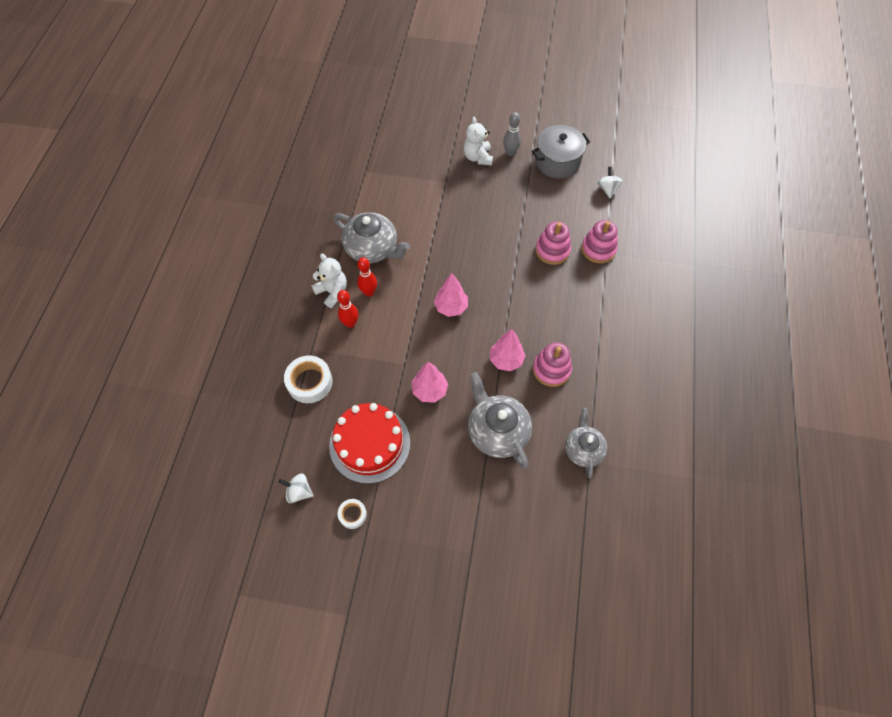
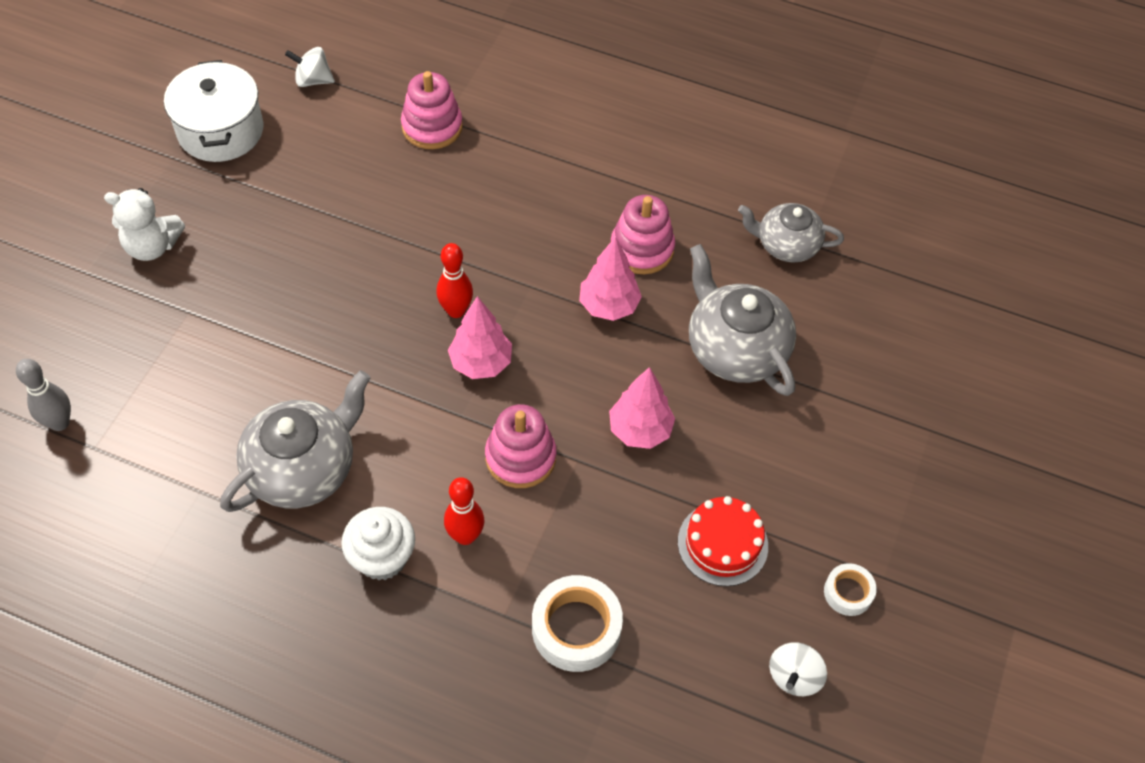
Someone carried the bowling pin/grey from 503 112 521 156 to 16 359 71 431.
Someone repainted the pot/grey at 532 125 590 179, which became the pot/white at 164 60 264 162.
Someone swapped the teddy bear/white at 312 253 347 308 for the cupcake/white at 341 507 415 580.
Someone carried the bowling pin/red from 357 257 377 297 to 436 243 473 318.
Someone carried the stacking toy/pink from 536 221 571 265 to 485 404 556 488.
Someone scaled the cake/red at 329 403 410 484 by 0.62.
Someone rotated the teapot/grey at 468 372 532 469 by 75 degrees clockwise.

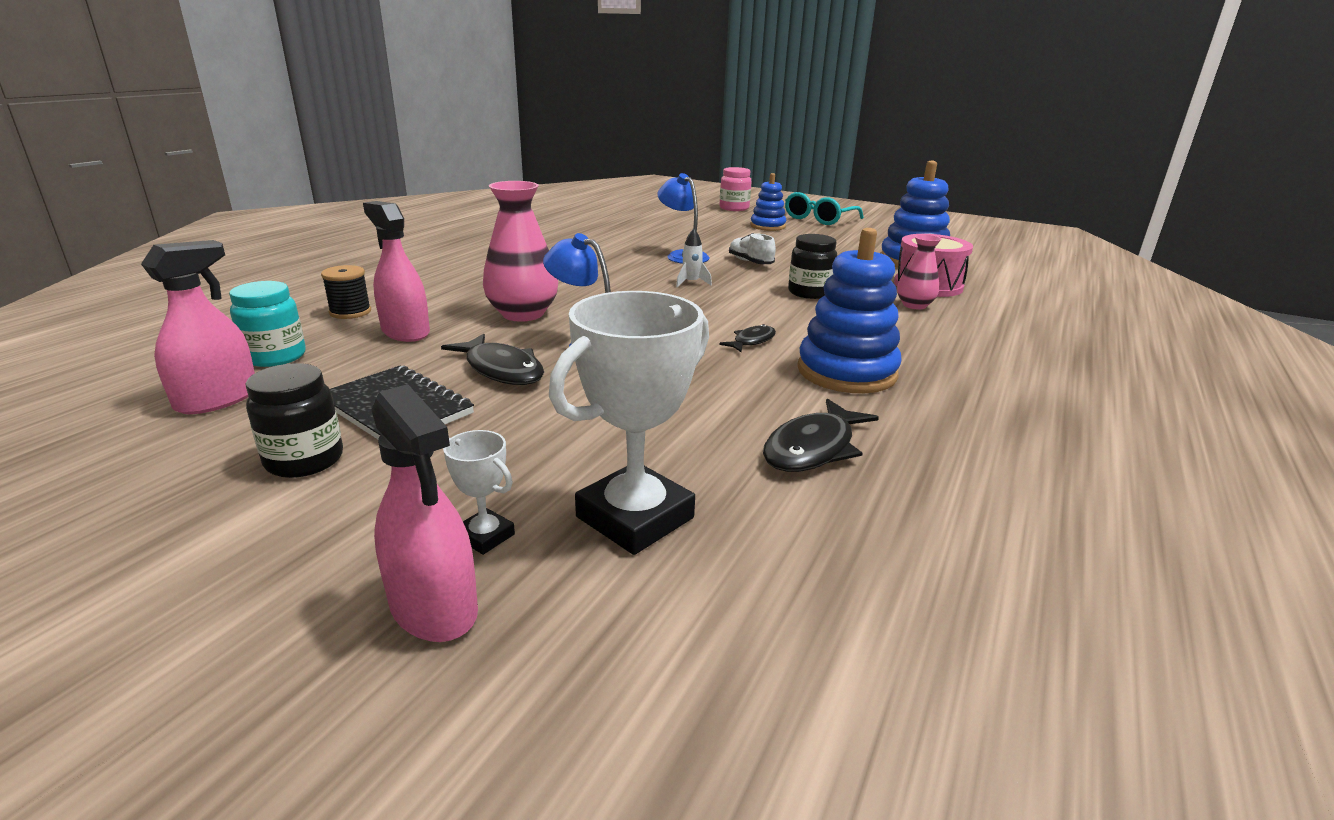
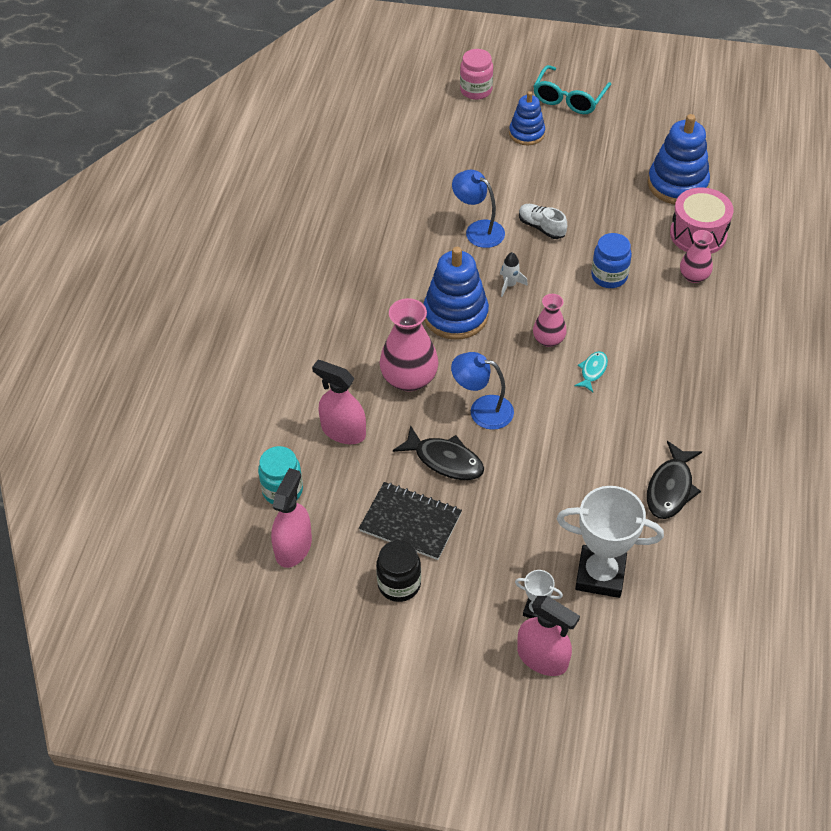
Someone carried the stacking toy/blue from 797 228 902 393 to 423 247 489 340.
Someone put down the vase/pink at 533 294 567 347.
Someone rotated the trophy/white at 549 291 709 555 by 75 degrees clockwise.
Someone repainted the fish/black at 719 324 776 352, which became the fish/turquoise at 574 351 608 392.
Someone repainted the jar/black at 788 234 837 299, which became the jar/blue at 591 233 632 288.
Someone took away the spool/black at 321 265 371 319.

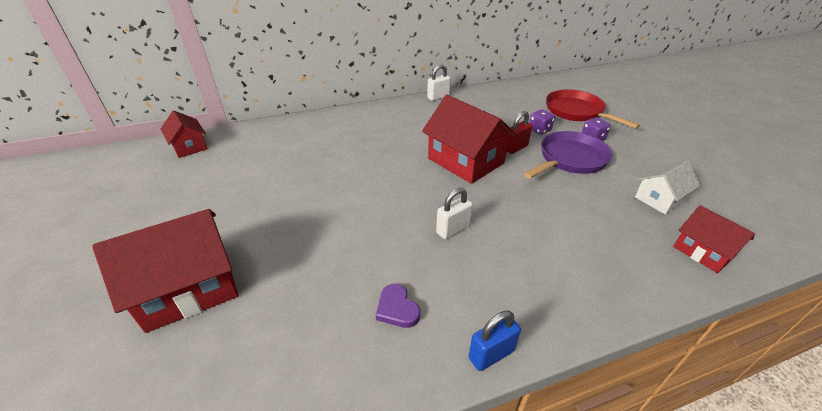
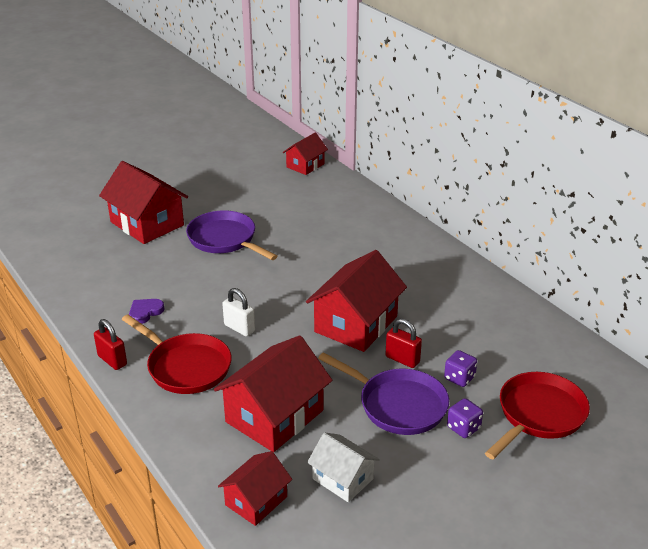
Someone repainted the padlock/blue at 469 311 521 371, which became the padlock/red at 94 319 127 370.
Someone put down the pan/red at 122 314 232 394.
Someone put down the pan/purple at 186 210 278 260.
Someone put down the house/red at 214 335 332 452.
Someone took away the padlock/white at 427 65 451 101.

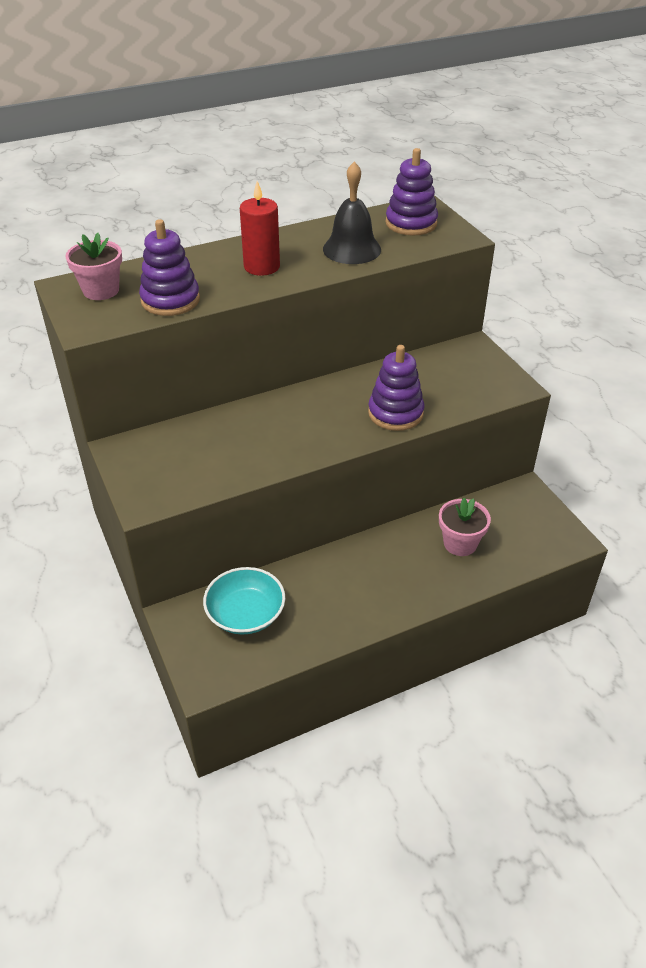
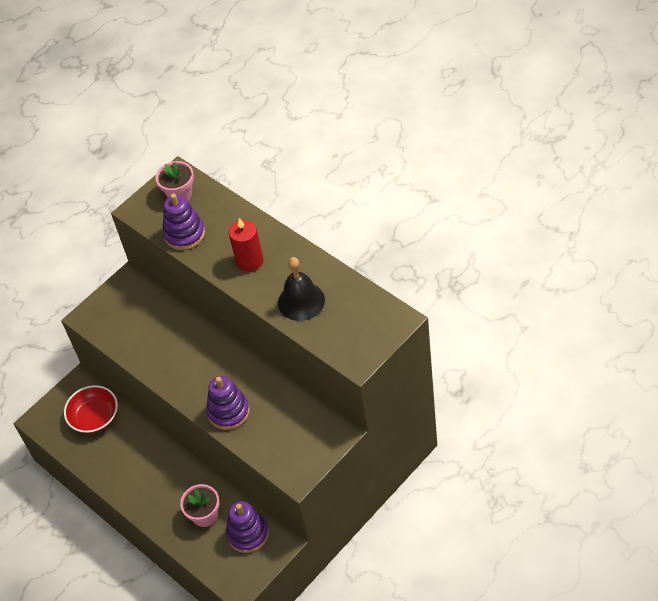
Someone repainted the bowl/turquoise at 203 567 285 635, which became the bowl/red at 64 385 118 433.
Someone carried the stacking toy/purple from 386 148 438 236 to 226 501 269 553.

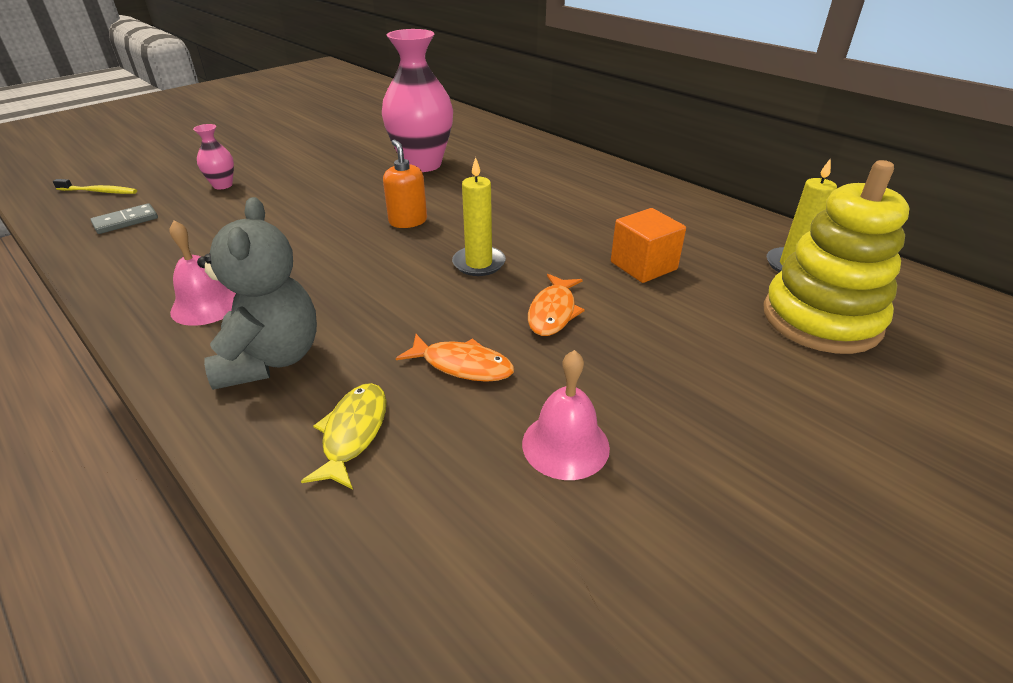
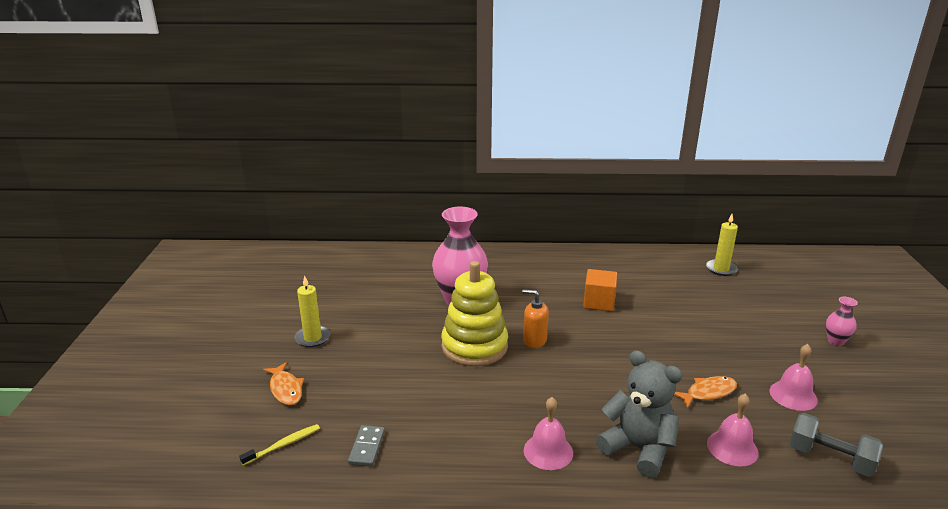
Someone carried the fish/orange from 528 274 585 336 to 263 362 304 405.
Someone carried the candle/yellow from 452 157 506 276 to 295 276 330 347.
Someone carried the stacking toy/yellow from 763 160 910 354 to 441 261 508 366.
Someone carried the cube/orange from 611 208 686 283 to 583 269 617 311.
Someone swapped the fish/yellow at 301 383 387 489 for the bell/pink at 707 393 759 466.
Someone put down the dumbbell/grey at 789 413 883 477.
Someone carried the vase/pink from 193 124 234 189 to 826 297 858 346.

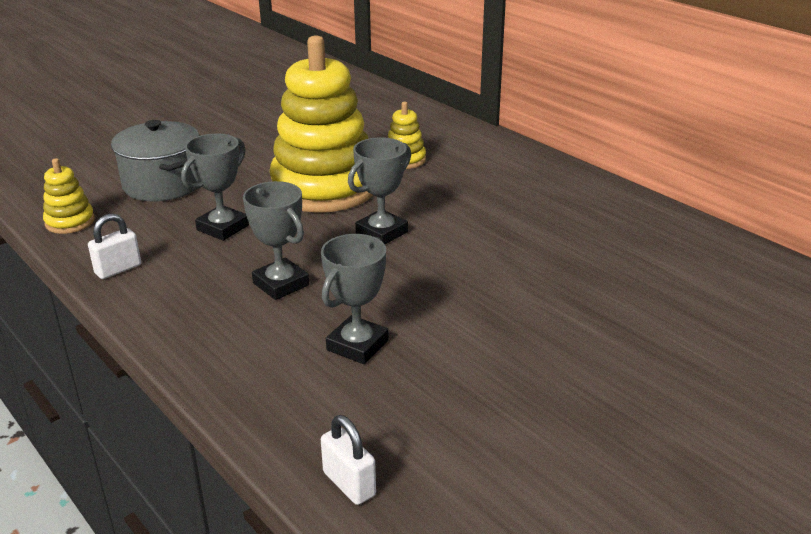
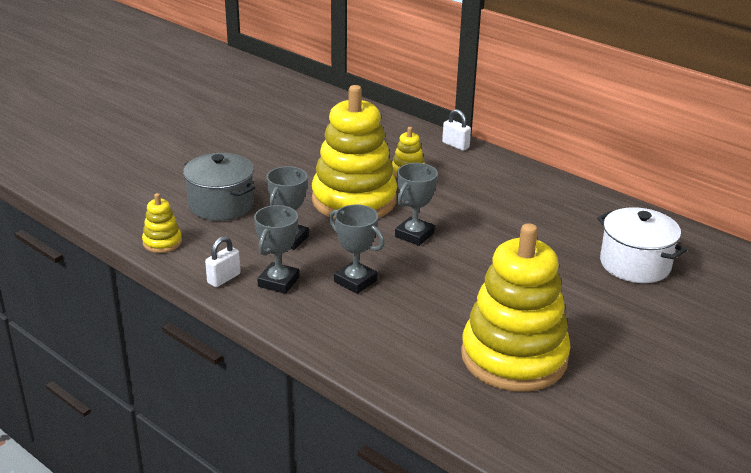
Someone carried the trophy/grey from 321 234 389 364 to 254 205 299 294.
Someone carried the padlock/white from 321 415 376 505 to 442 109 471 151.
Someone put down the stacking toy/yellow at 461 223 571 391.
Someone put down the pot/white at 597 207 687 283.

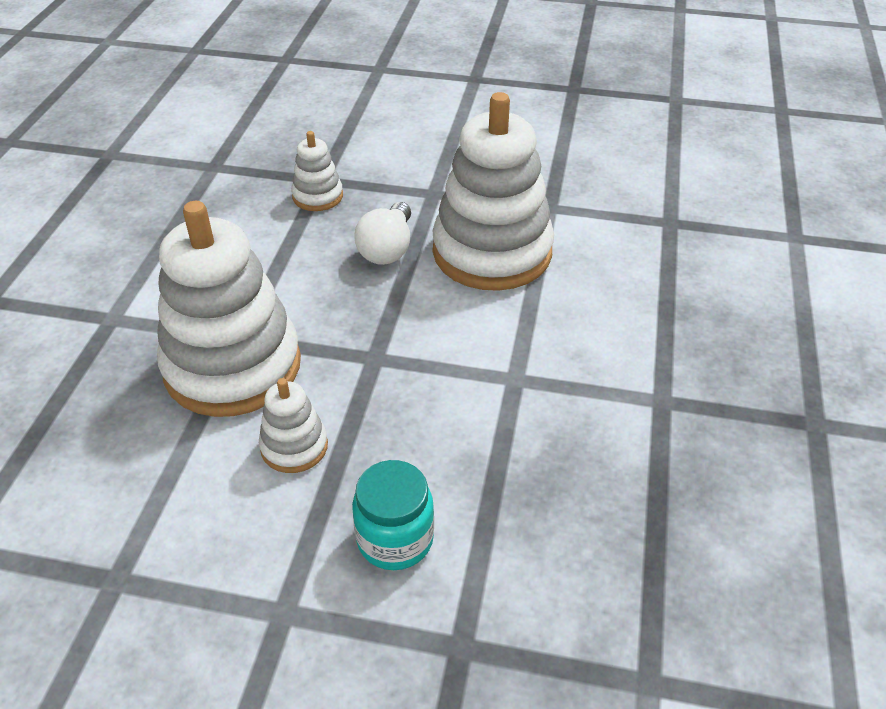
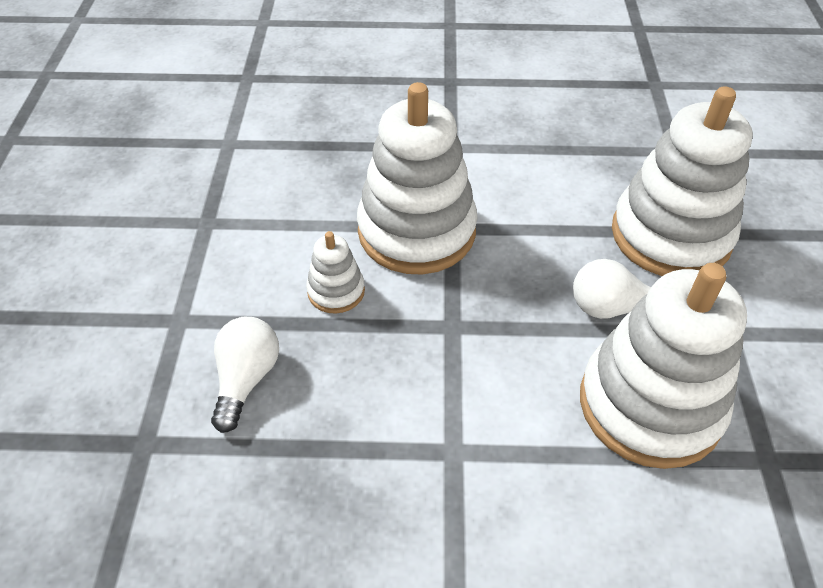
Someone swapped the jar/turquoise at 352 460 434 570 for the light bulb/white at 211 317 279 433.
Someone scaled the stacking toy/white at 291 131 343 211 by 2.20.

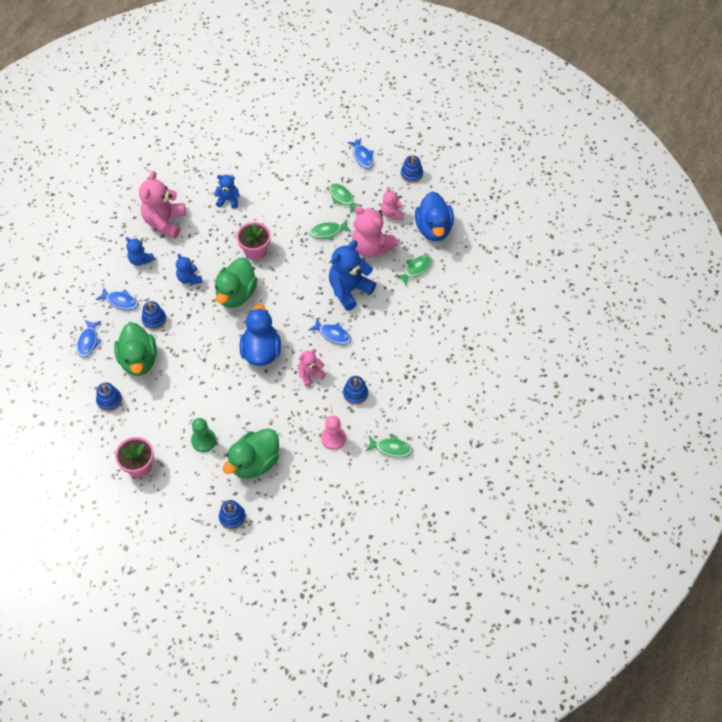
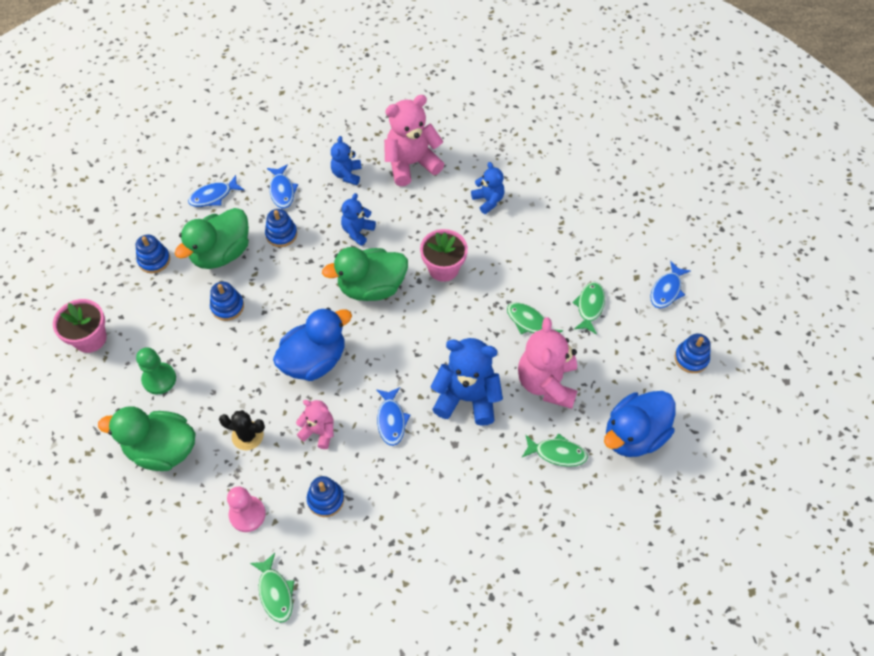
Someone carried the stacking toy/blue from 219 500 246 530 to 210 281 244 321.
Someone put down the cactus/black at 219 410 265 450.
Someone took away the teddy bear/pink at 381 187 404 220.

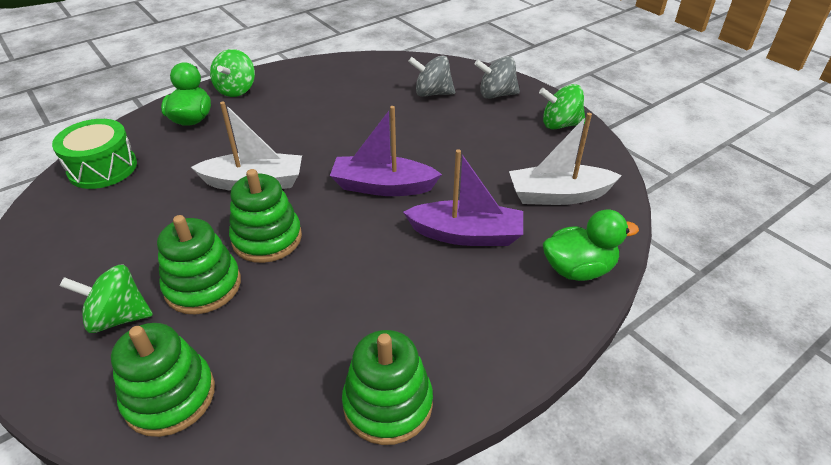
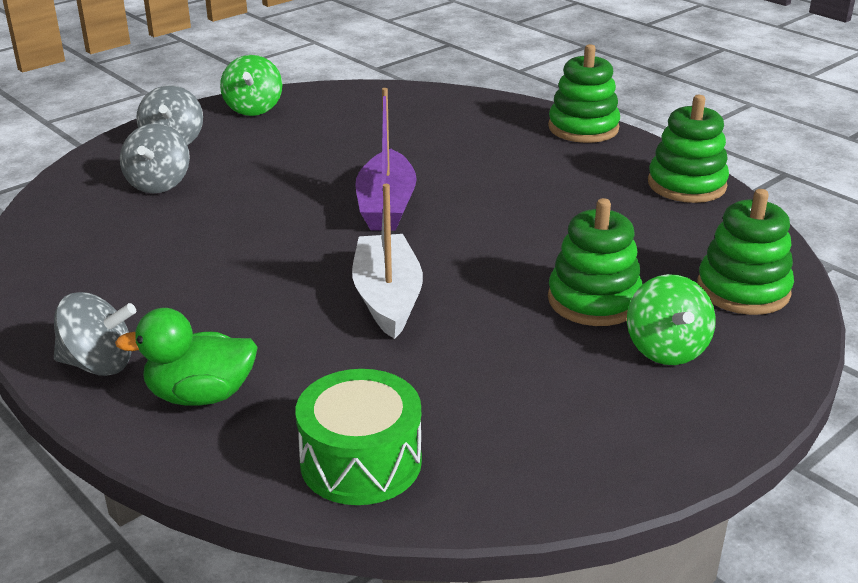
Someone repainted the spinning top/green at 210 49 255 97, which became the spinning top/grey at 54 292 136 376.
Someone carried the stacking toy/green from 229 169 302 263 to 548 44 620 143.
Someone took away the boat/purple at 403 149 523 246.
Someone took away the boat/white at 509 113 622 205.
Someone took away the duck/green at 543 209 639 281.

